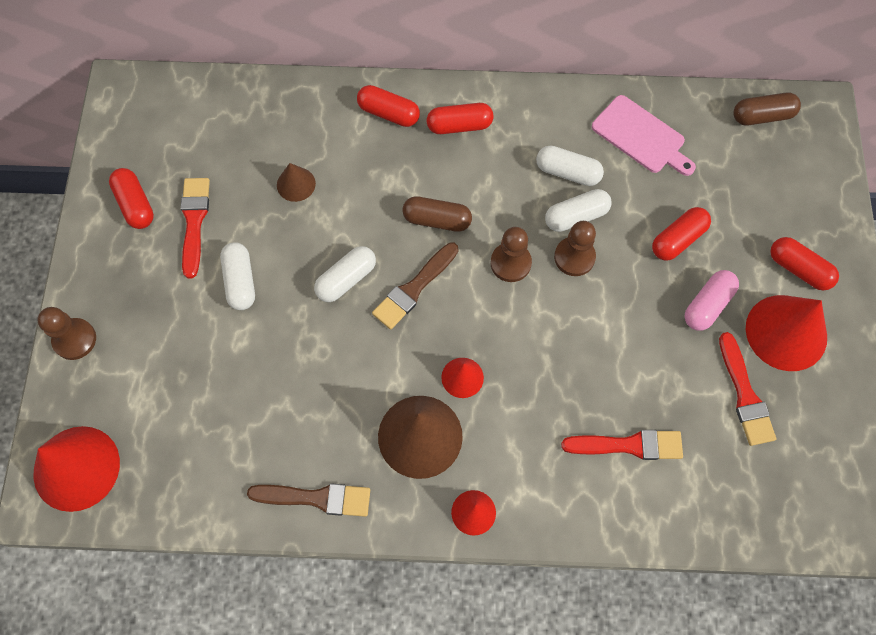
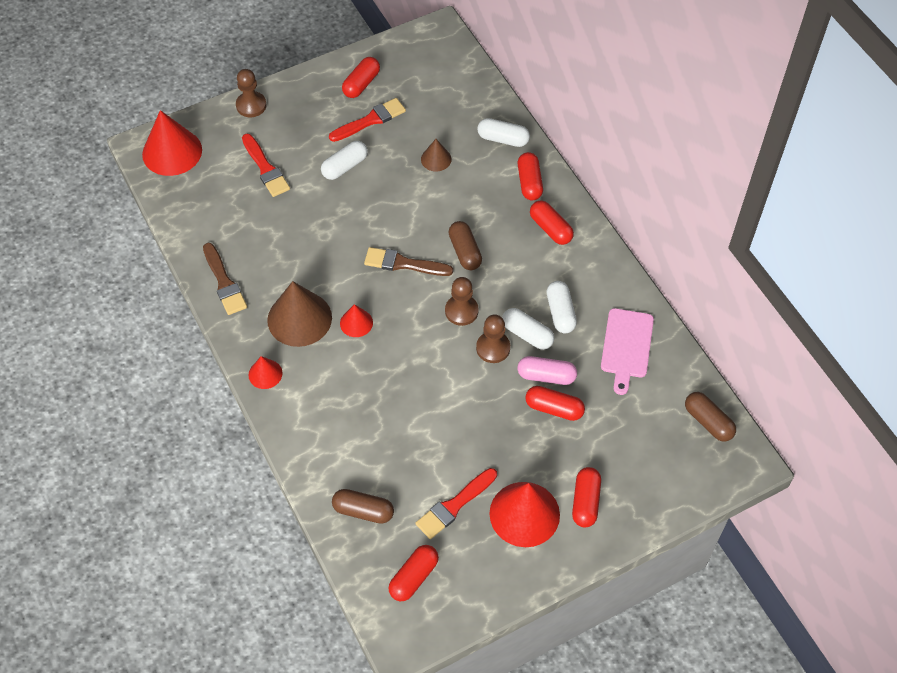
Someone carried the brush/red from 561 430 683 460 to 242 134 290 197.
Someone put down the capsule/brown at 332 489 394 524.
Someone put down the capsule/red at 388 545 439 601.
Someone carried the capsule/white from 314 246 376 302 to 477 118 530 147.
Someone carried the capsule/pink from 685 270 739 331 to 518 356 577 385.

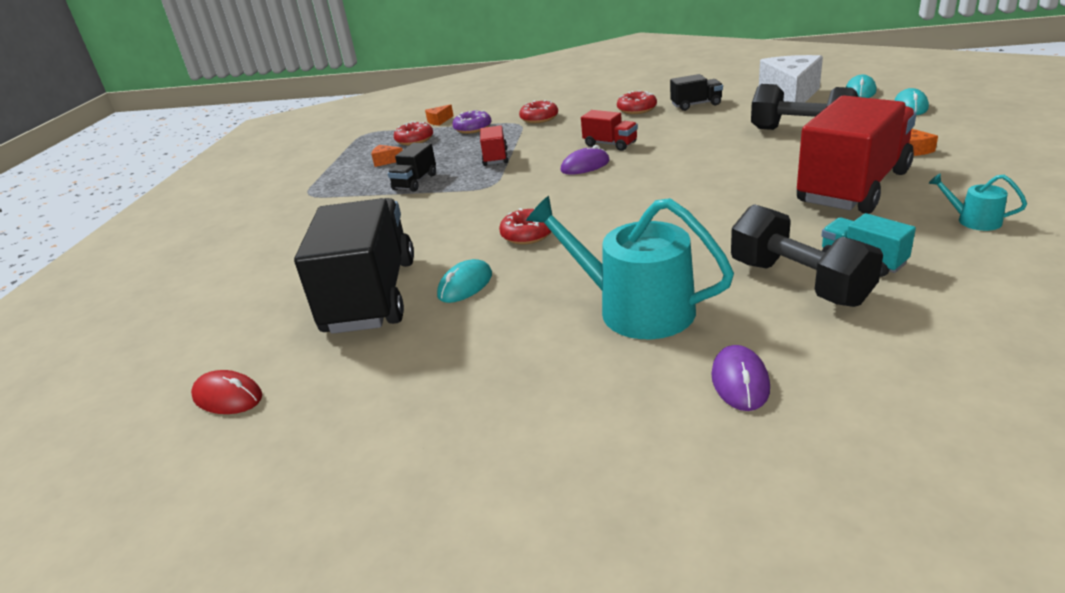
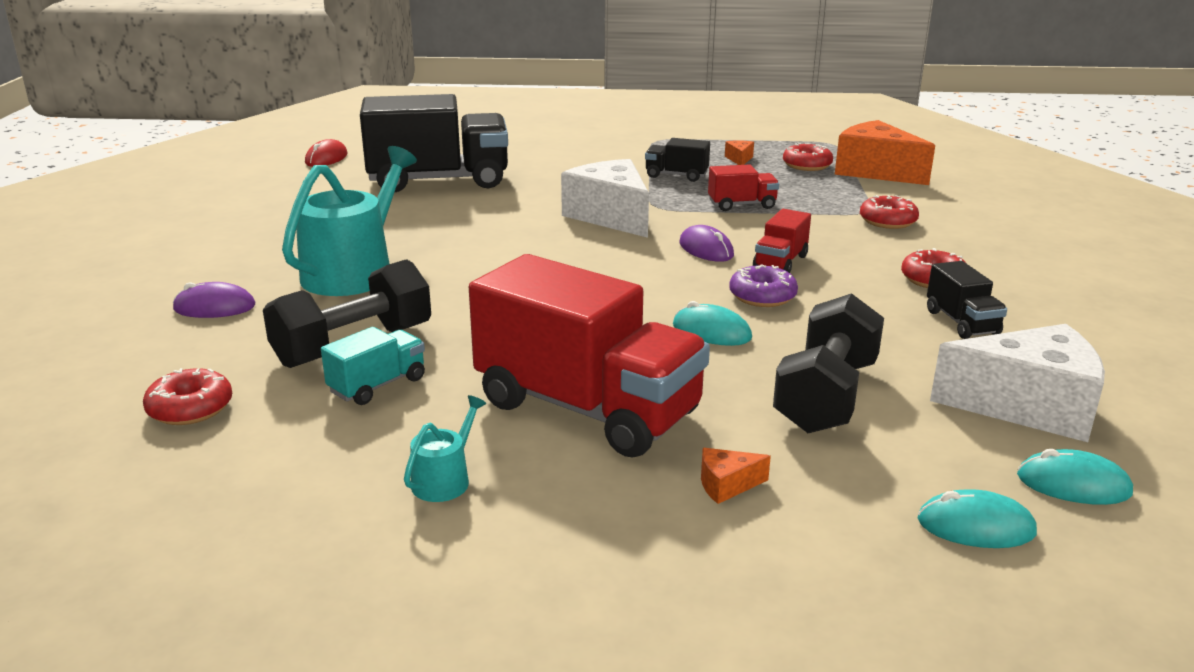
Someone carried the donut/red from 499 208 551 245 to 143 368 232 425.
Someone put down the cheese/white at 561 159 649 238.
Someone carried the mouse/turquoise from 437 259 492 303 to 673 301 752 346.
Someone carried the donut/purple from 452 110 492 134 to 729 264 798 307.
Someone scaled the cheese/orange at 425 104 454 126 by 2.48.

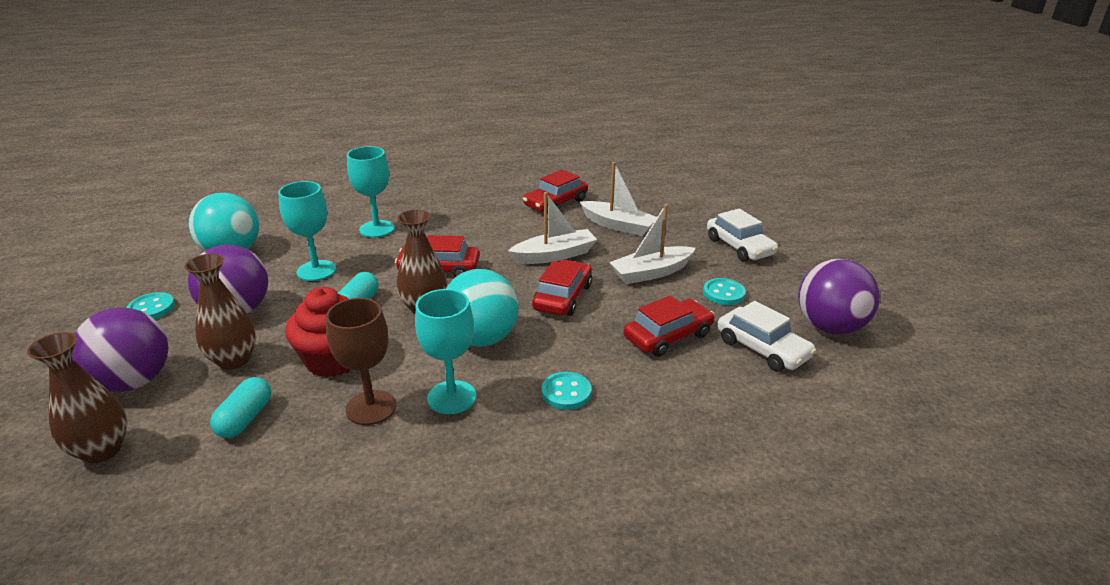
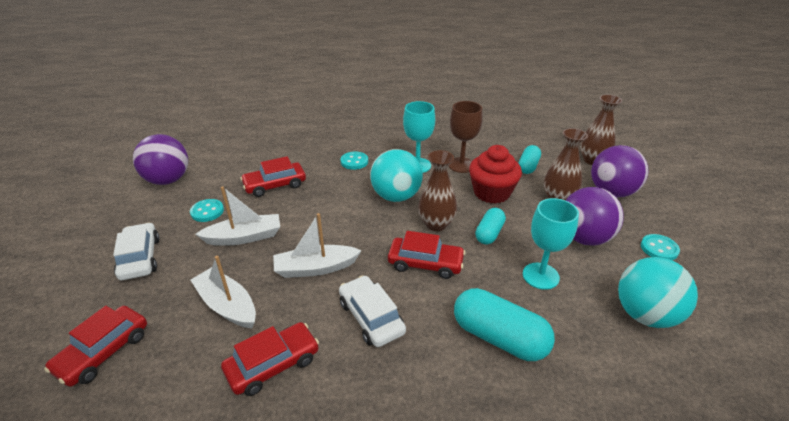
Someone carried the car/red from 532 260 592 316 to 44 306 147 387.
Someone carried the car/white from 717 301 816 372 to 339 275 406 347.
Someone swapped the goblet/turquoise at 347 146 395 238 for the capsule/turquoise at 454 288 555 361.

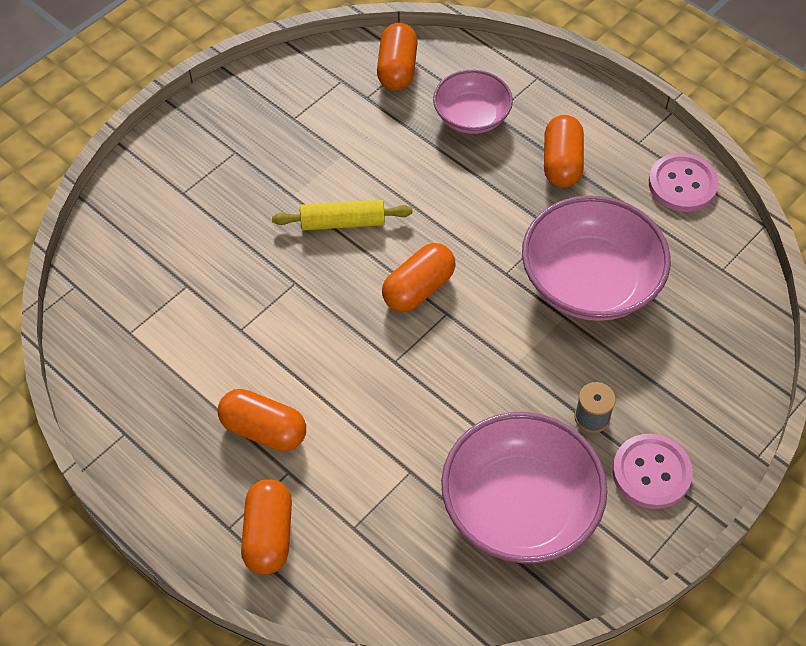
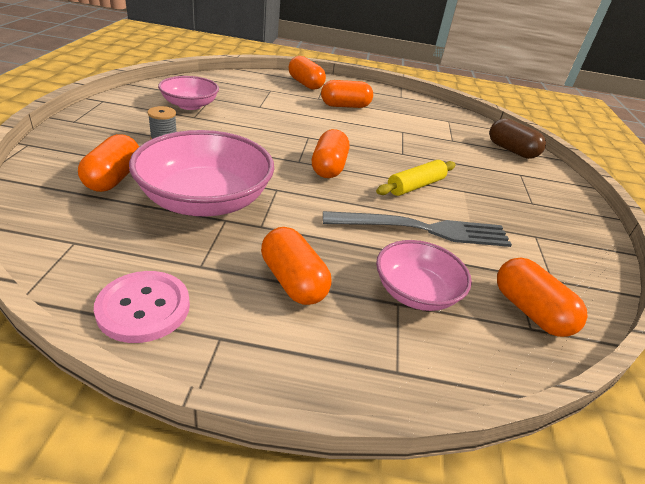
Someone put down the capsule/orange at 78 134 139 192.
Someone scaled the bowl/pink at 441 412 607 564 by 0.59.
Someone put down the fork/grey at 323 211 512 247.
Someone put down the capsule/brown at 489 118 546 159.
Someone took away the button/pink at 612 434 693 509.

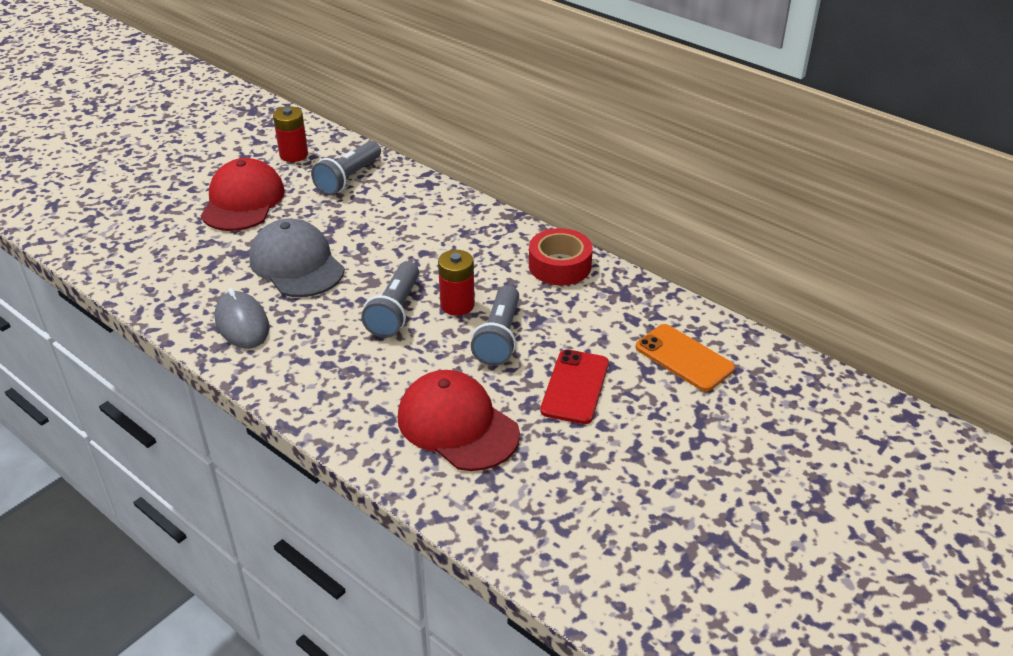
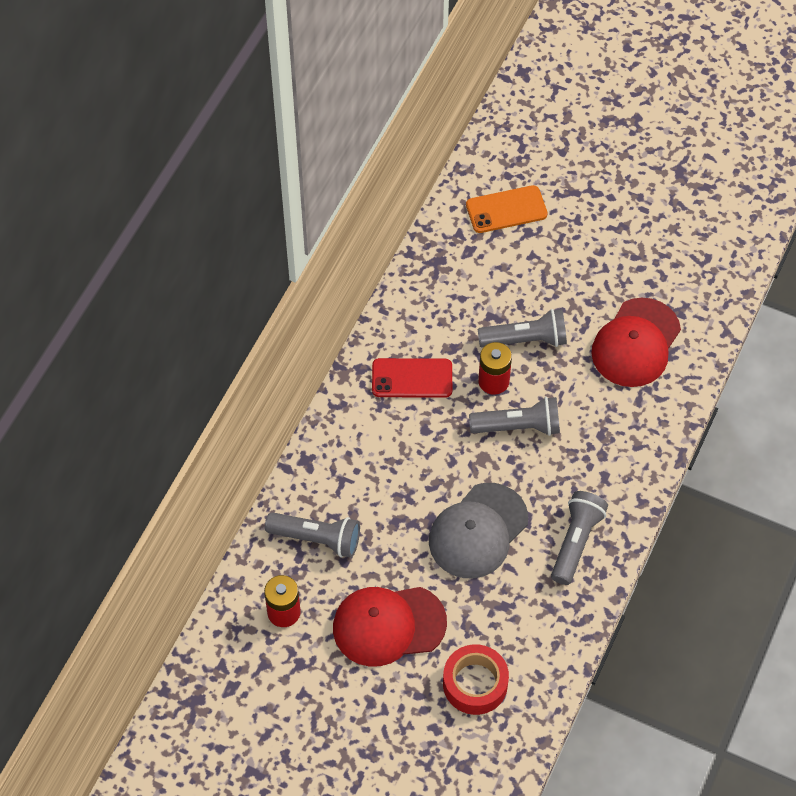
Someone carried the phone/red from 540 349 609 424 to 372 358 452 398.
Someone carried the tape/red from 529 228 593 285 to 443 644 509 715.
Someone rotated the phone/orange at 635 324 735 391 by 45 degrees clockwise.
Someone swapped the mouse/grey at 215 288 269 349 for the flashlight/grey at 551 491 608 585.

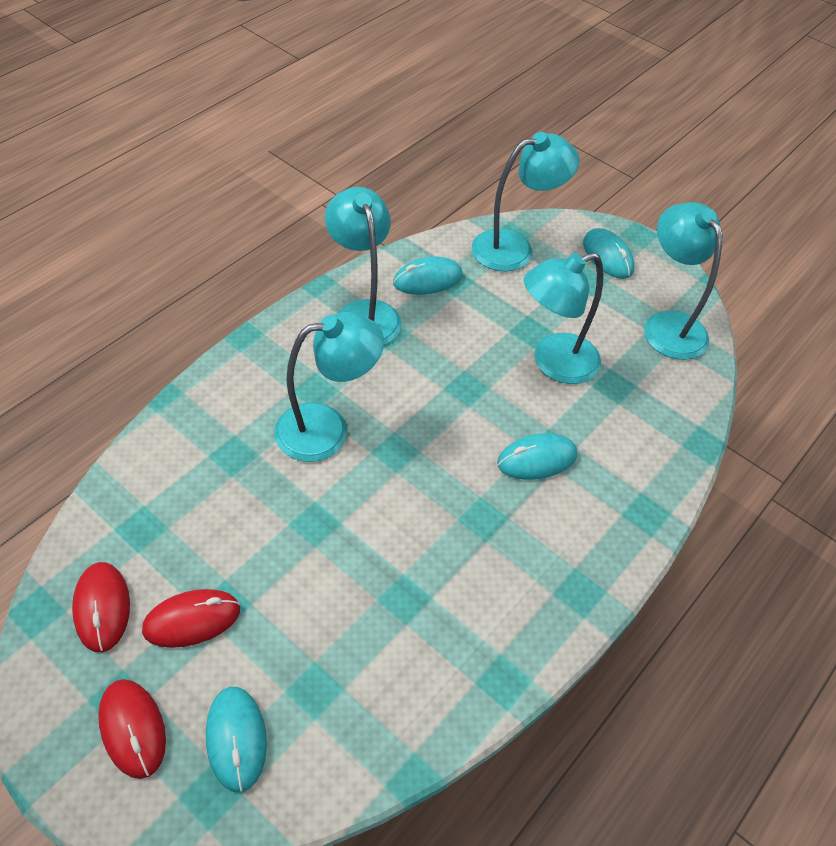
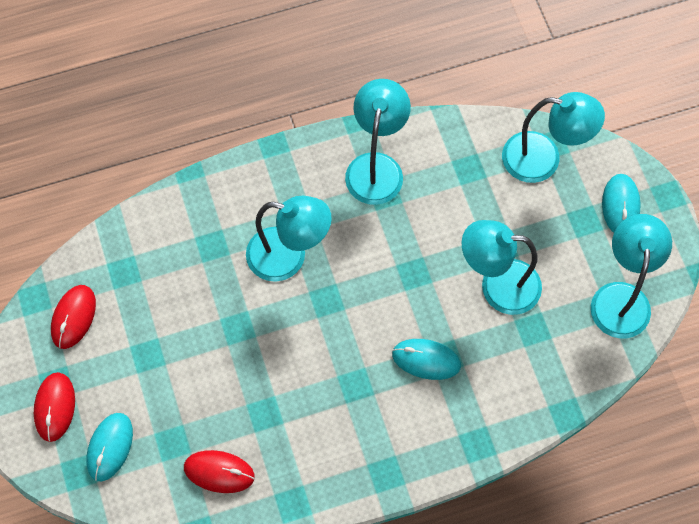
Someone carried the mouse/red from 142 589 240 648 to 184 450 255 493.
Someone took away the mouse/turquoise at 393 256 463 295.

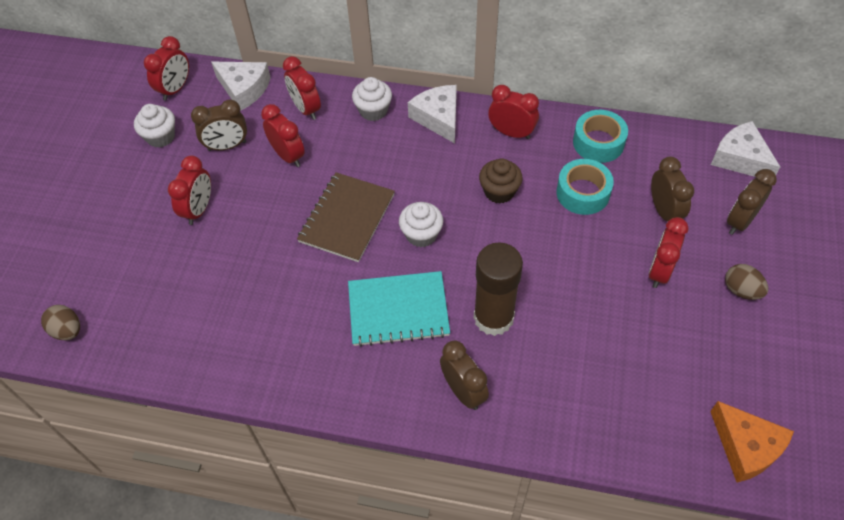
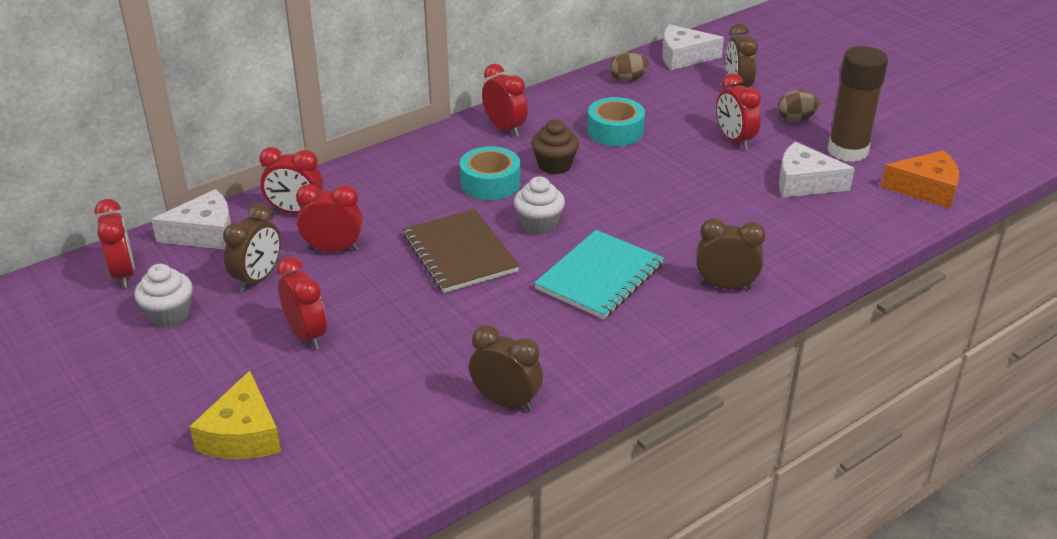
Someone put down the cheese/yellow at 189 371 281 459.
Someone carried the tape/turquoise from 573 110 628 163 to 460 146 521 200.
Someone carried the clock/brown from 651 157 694 221 to 469 325 543 412.
Someone rotated the clock/red at 488 85 539 139 by 75 degrees clockwise.
Someone carried the egg/brown from 41 305 80 340 to 610 51 649 81.
Someone carried the cheese/white from 408 85 457 143 to 779 142 855 198.
Someone carried the glue stick/brown from 474 243 523 336 to 828 46 888 162.
Someone took away the cupcake/white at 352 77 392 121.

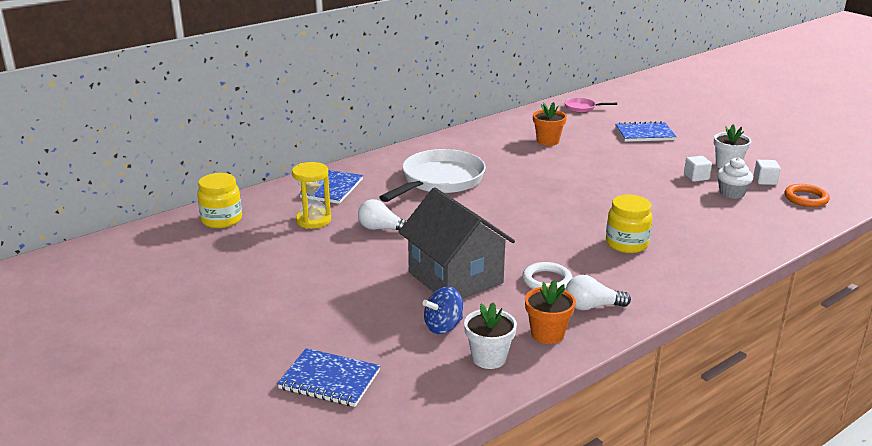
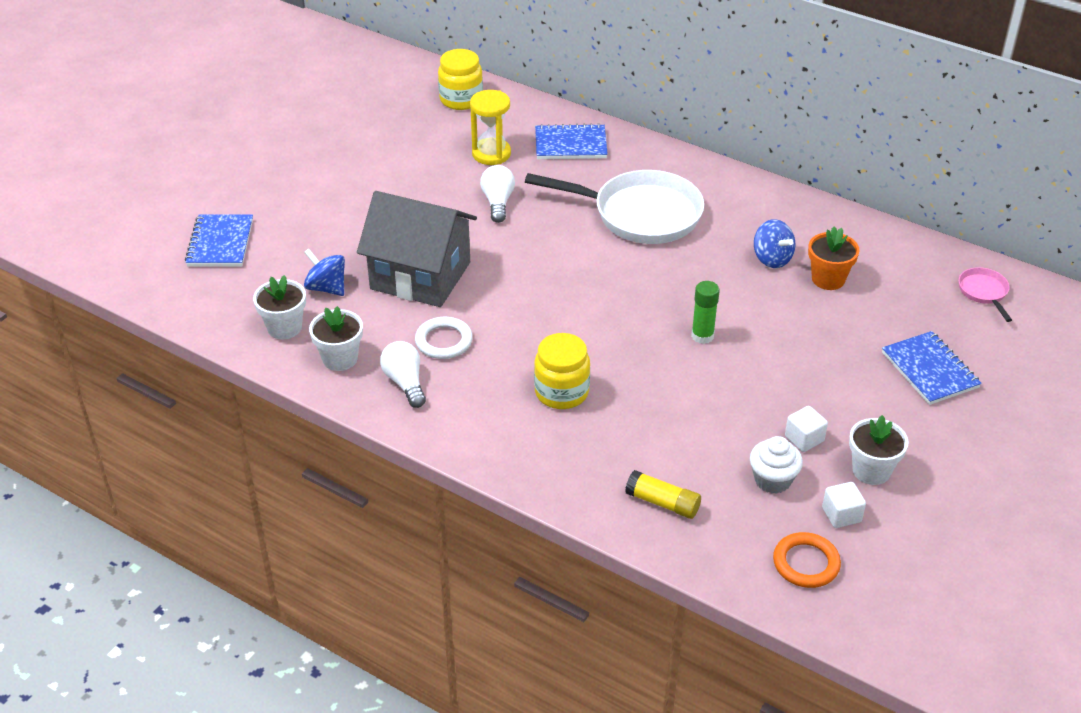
Someone repainted the flower pot/orange at 525 280 576 344, which became the flower pot/white at 309 306 363 371.
Someone rotated the house/grey at 399 187 515 299 by 75 degrees clockwise.
Someone put down the glue stick/yellow at 625 470 701 519.
Someone put down the glue stick/green at 691 281 720 344.
Someone put down the spinning top/blue at 754 219 796 268.

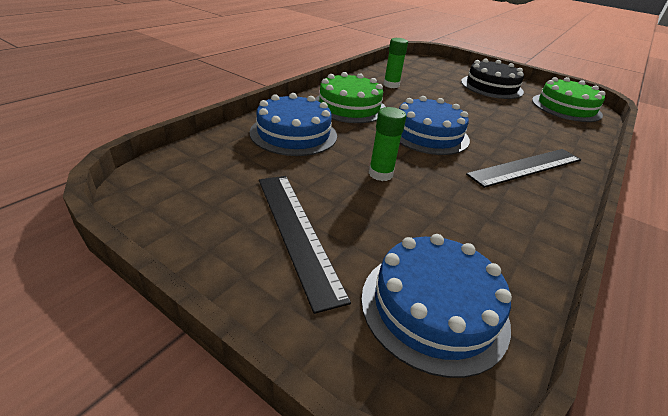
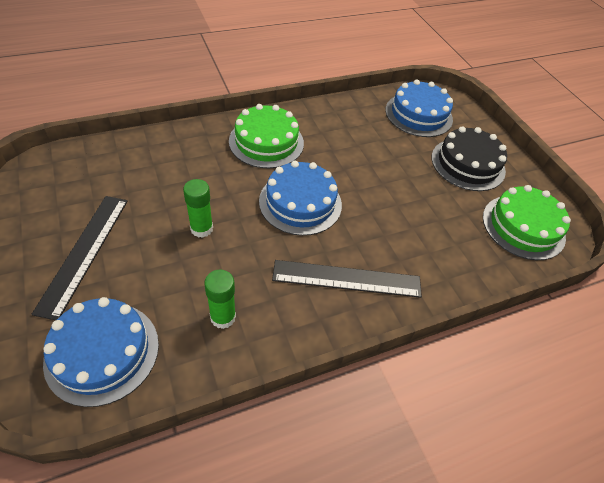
Someone carried the glue stick/green from 383 38 408 88 to 204 269 236 329.
Someone carried the cake/blue from 250 93 337 156 to 385 79 453 137.

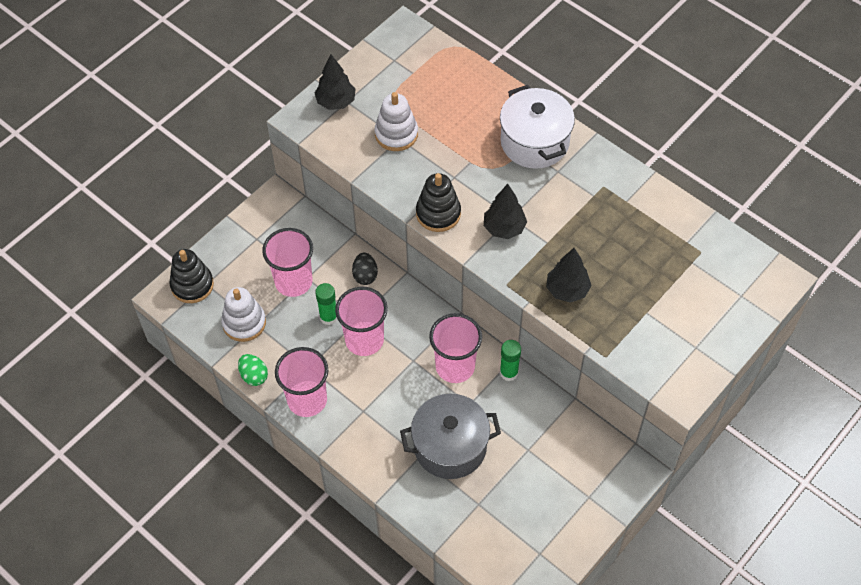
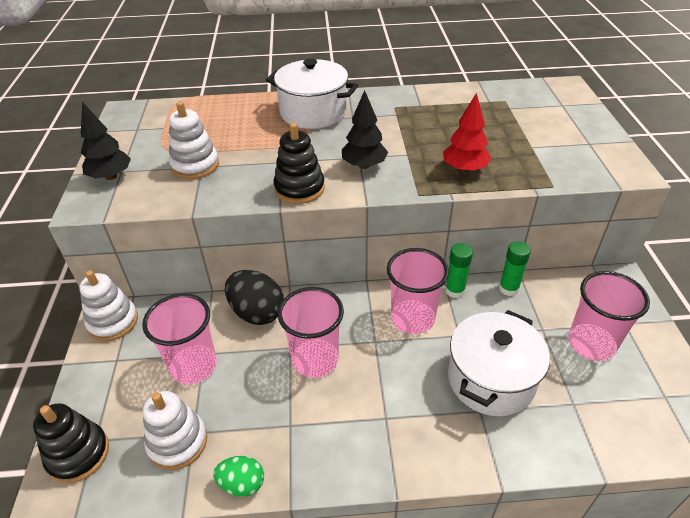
Someone put down the stacking toy/white at 79 270 138 341.
Someone scaled the egg/black at 352 252 378 285 by 1.68.
Someone repainted the tree/black at 546 248 592 303, which became the tree/red at 443 93 491 173.
Someone repainted the pot/grey at 400 394 501 479, which became the pot/white at 448 310 550 416.
Someone carried the glue stick/green from 315 283 338 325 to 499 241 531 296.
Someone carried the cup/pink from 275 347 328 417 to 568 271 650 361.

